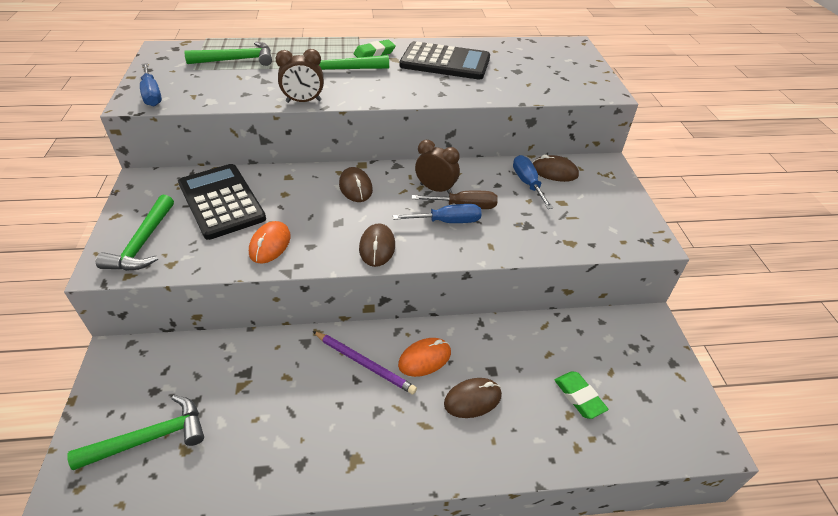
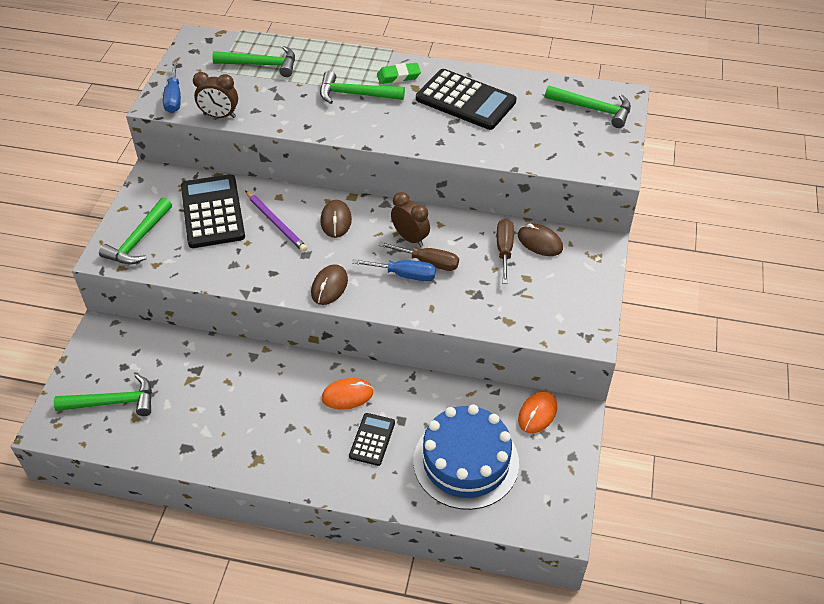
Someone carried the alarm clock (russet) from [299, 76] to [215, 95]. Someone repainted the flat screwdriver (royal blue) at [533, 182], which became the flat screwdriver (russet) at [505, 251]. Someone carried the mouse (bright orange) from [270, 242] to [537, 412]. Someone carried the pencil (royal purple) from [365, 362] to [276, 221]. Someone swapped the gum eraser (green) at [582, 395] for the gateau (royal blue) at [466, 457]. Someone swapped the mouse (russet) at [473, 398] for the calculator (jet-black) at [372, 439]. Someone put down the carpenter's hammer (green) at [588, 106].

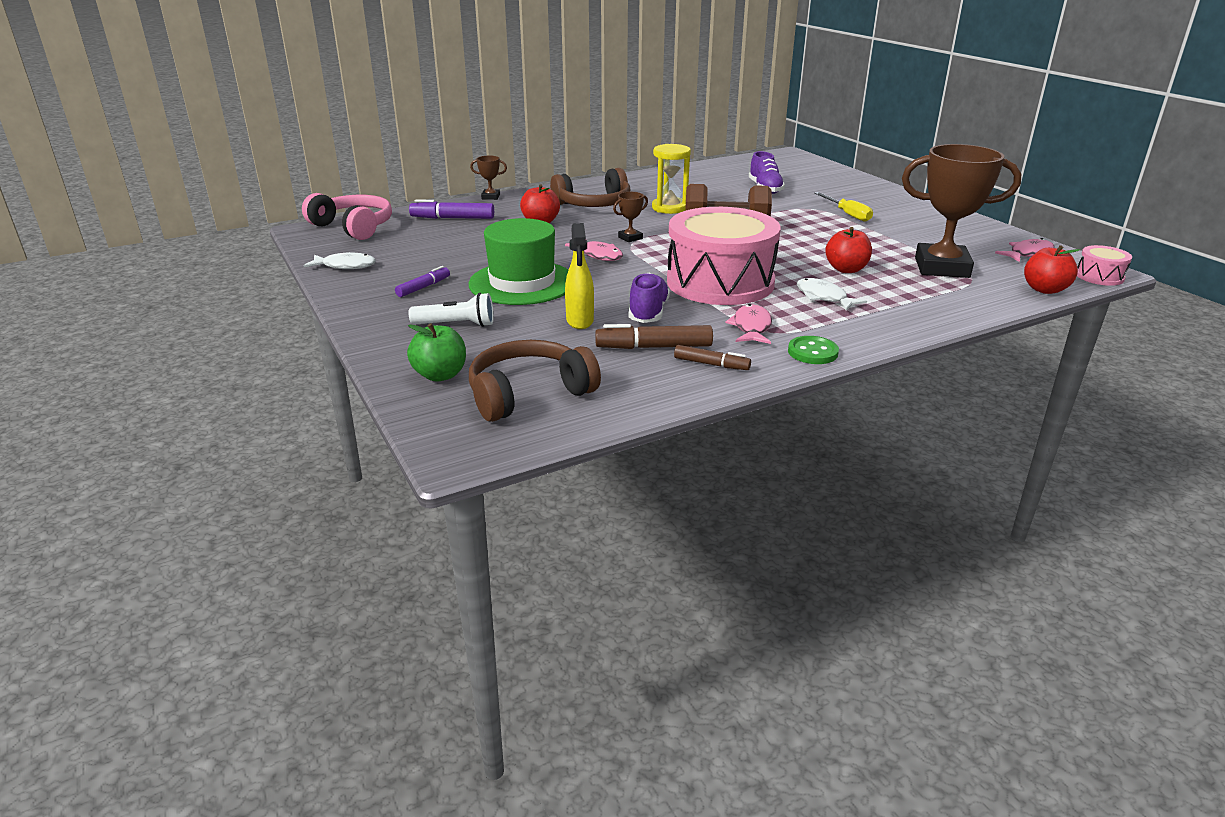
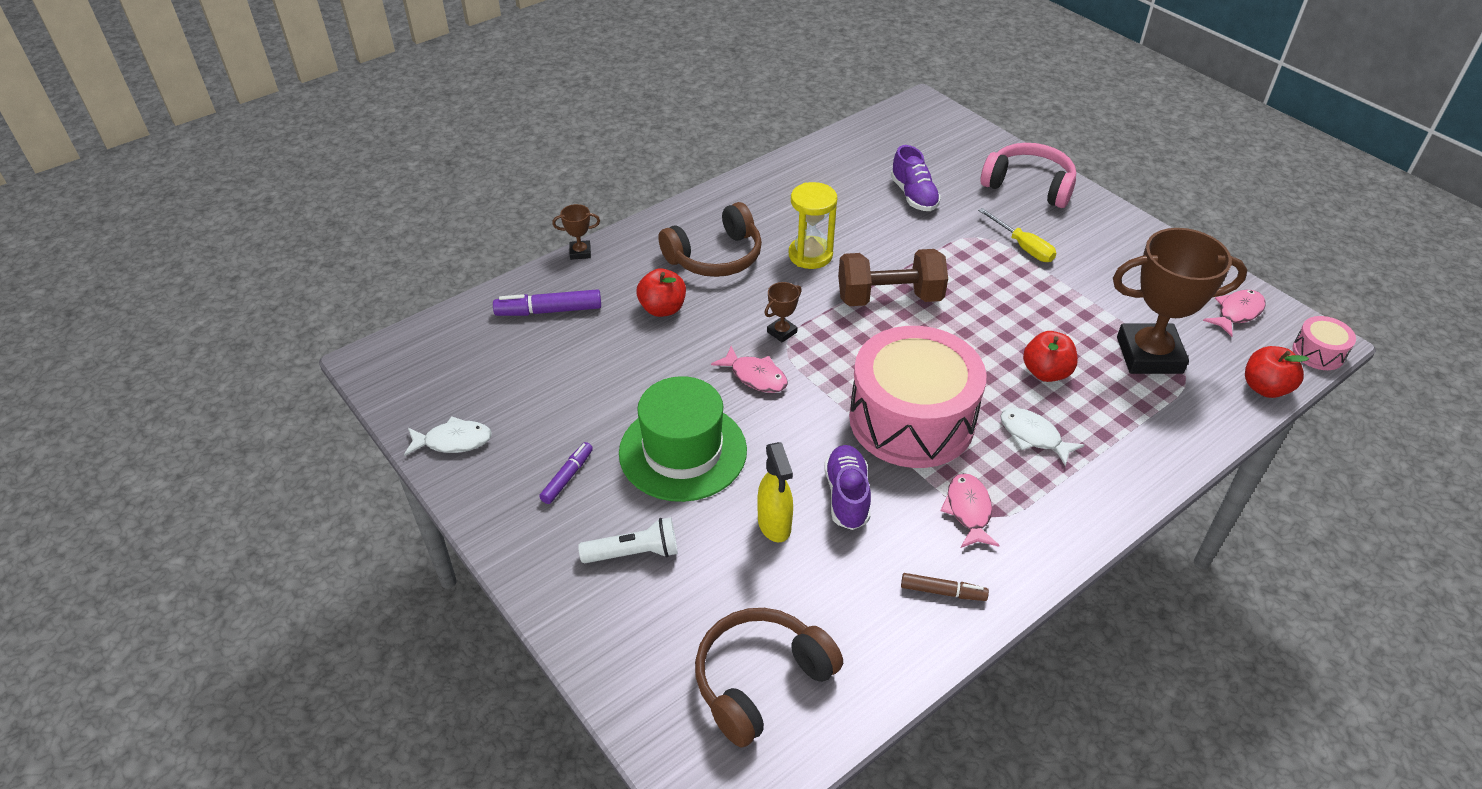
Someone carried the headset (pink) from [347, 216] to [1028, 175]. Someone took away the apple (green) at [436, 352]. Someone took away the marker (russet) at [654, 336]. Someone took away the button (green) at [813, 350].

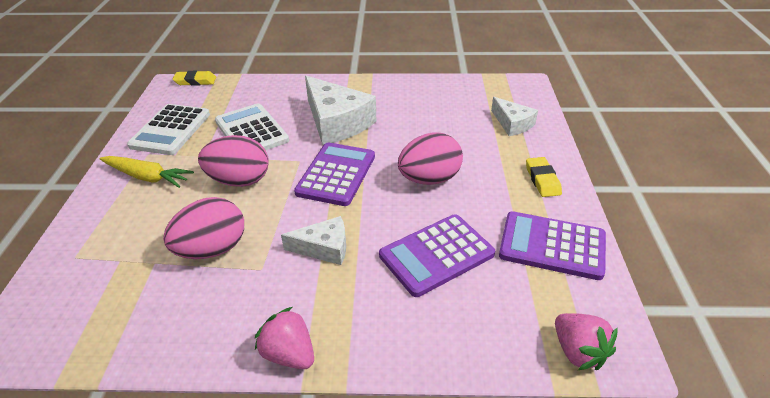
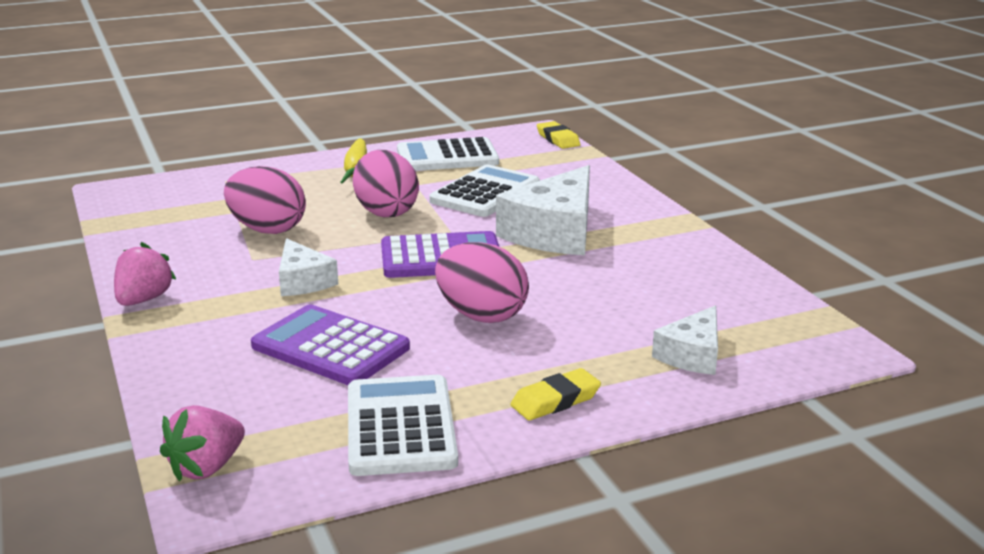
Someone repainted the calculator (royal purple) at [552, 245], which became the calculator (snow-white) at [403, 425].

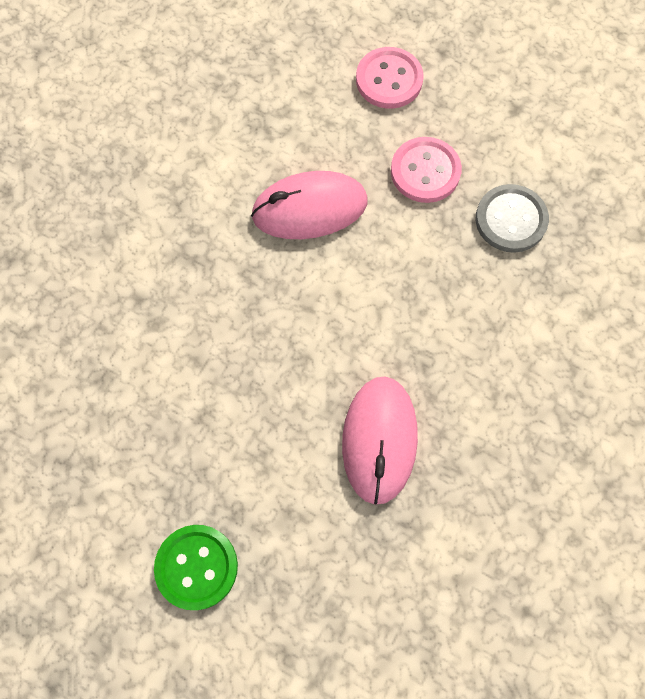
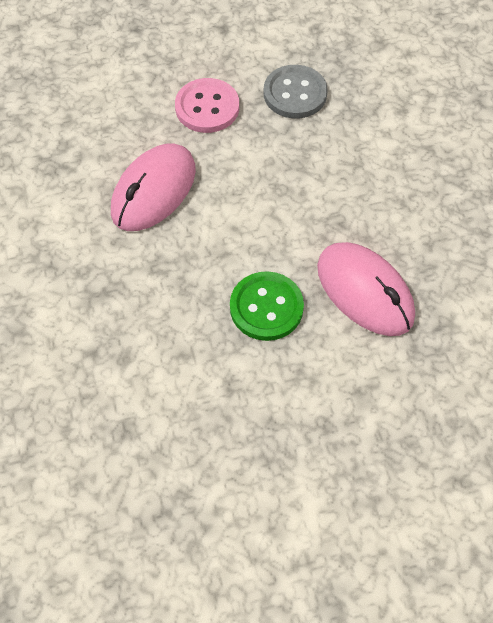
Someone took away the button (pink) at [389, 78]. Someone carried the button (green) from [196, 567] to [267, 306].

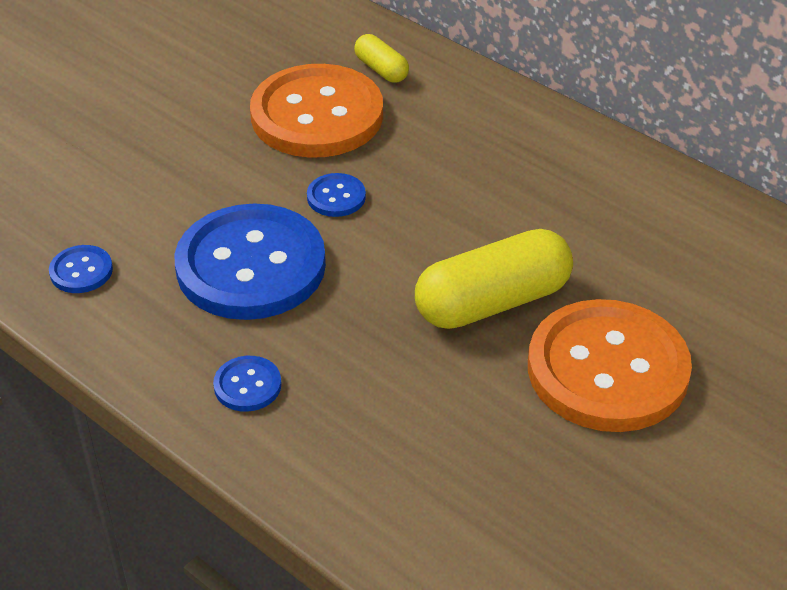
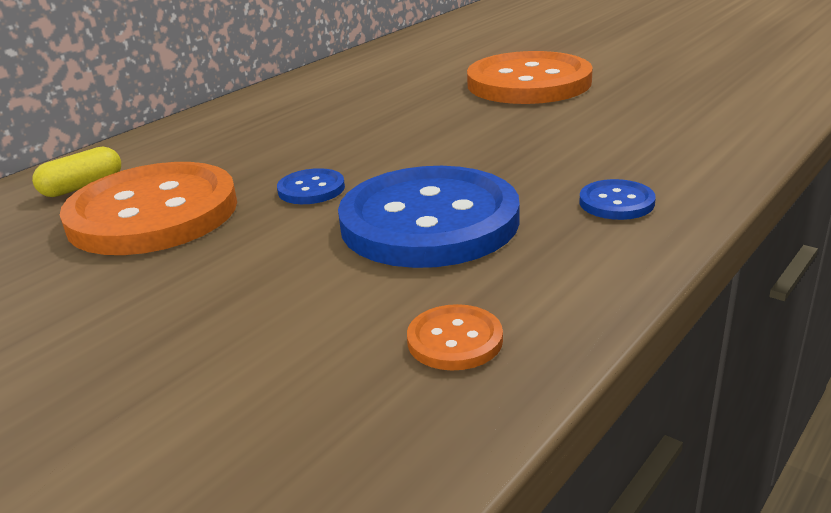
Someone took away the capsule (yellow) at [494, 279]. Someone repainted the button (royal blue) at [81, 269], which became the button (bright orange) at [455, 337].

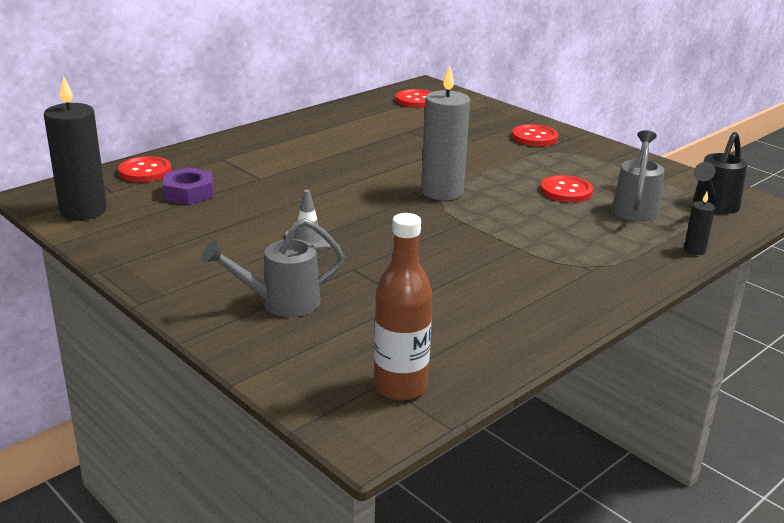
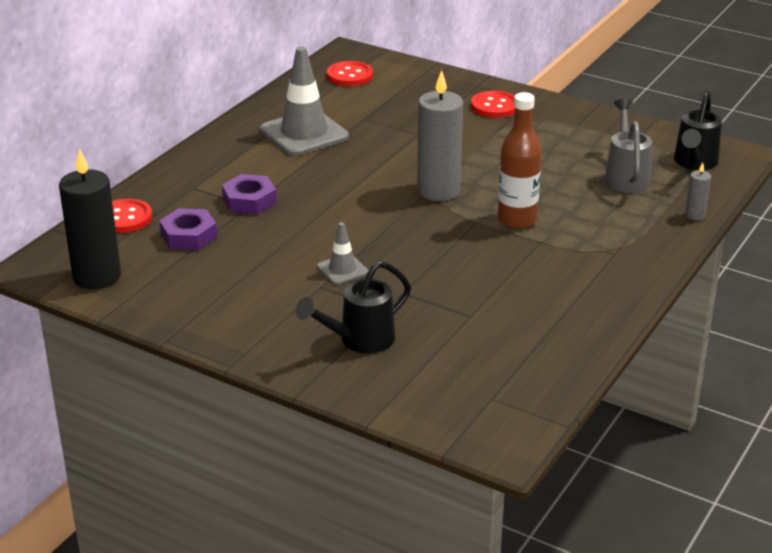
Someone took away the button (red) at [566, 189]. Someone repainted the candle (jet-black) at [699, 223], which became the candle (grey) at [698, 191]. Someone carried the flask (russet) from [403, 307] to [520, 160]. Someone repainted the watering can (grey) at [273, 267], which became the watering can (jet-black) at [353, 307]. Someone put down the road cone (grey) at [304, 101]. Someone put down the hex nut (royal purple) at [249, 194].

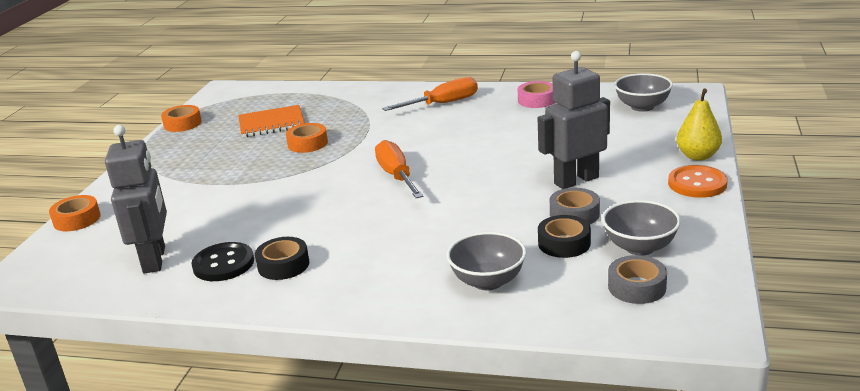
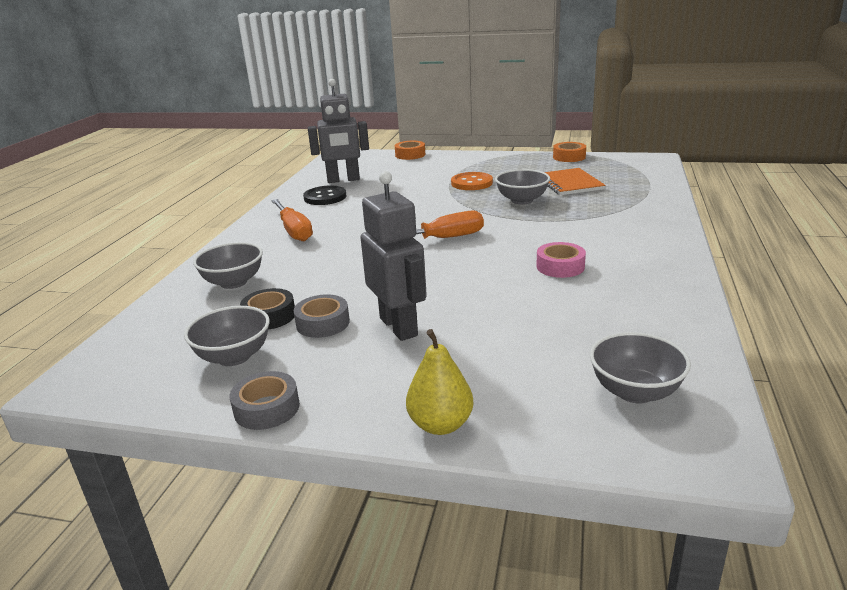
Someone carried the flat screwdriver (bright orange) from [430, 94] to [292, 220]. Someone carried the roll of tape (pink) from [536, 94] to [561, 260]. Someone swapped the roll of tape (bright orange) at [307, 138] for the deep dish (grey) at [522, 187]. Someone carried the button (bright orange) from [698, 181] to [472, 181]. Someone took away the roll of tape (jet-black) at [282, 258]. Someone carried the roll of tape (grey) from [637, 279] to [265, 400].

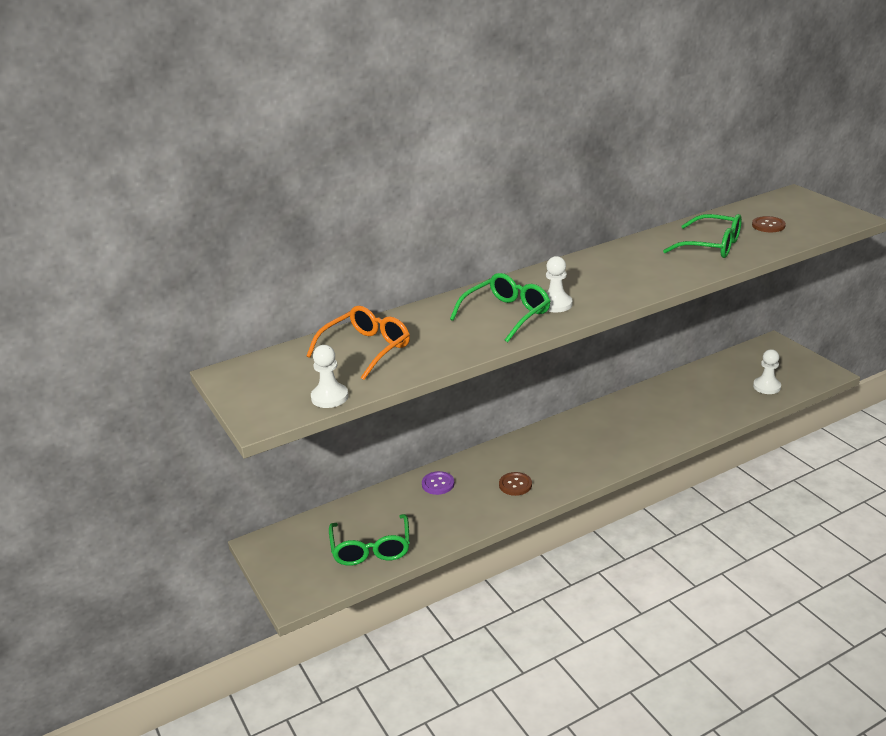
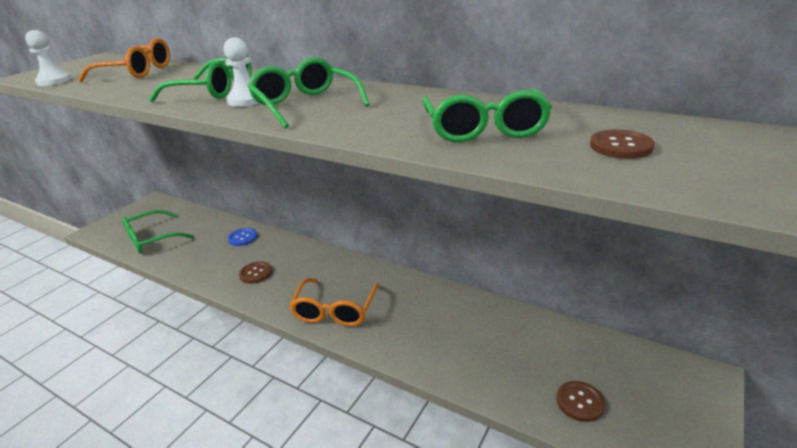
Someone swapped the game pawn (snow-white) at [767, 371] for the button (russet) at [580, 401]. Someone repainted the button (royal purple) at [438, 483], which became the button (royal blue) at [242, 237]. Someone put down the spectacles (green) at [308, 92]. Someone put down the spectacles (bright orange) at [334, 302].

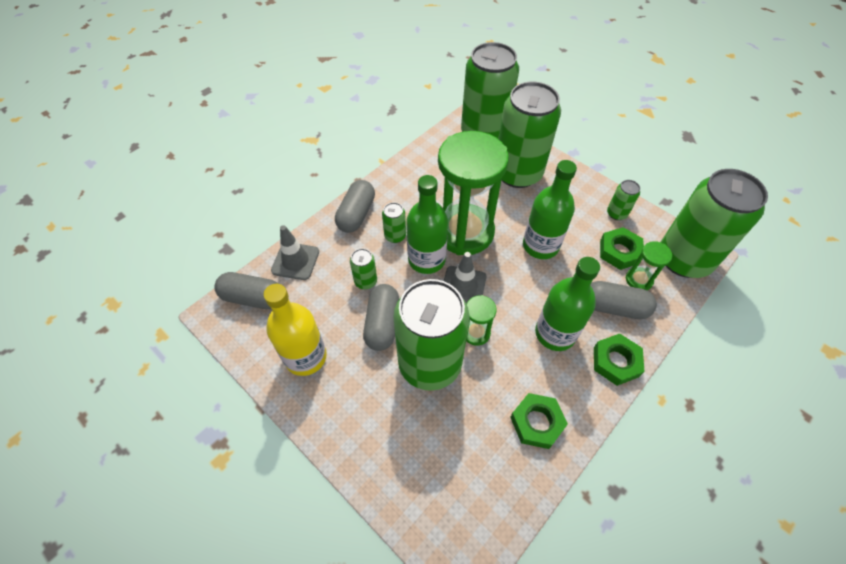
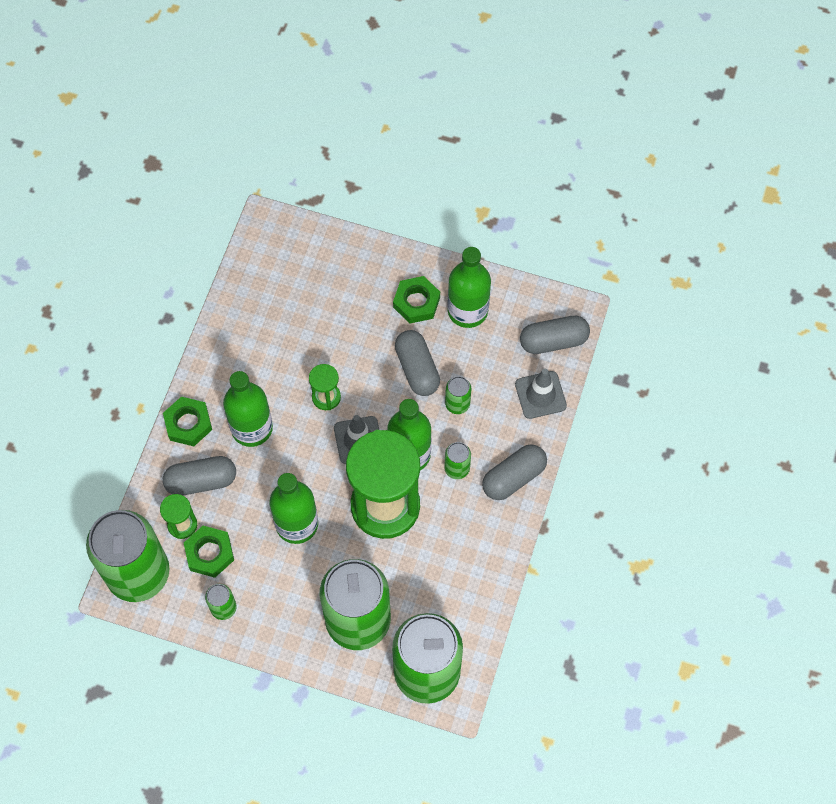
Someone rotated the capsule (grey) at [355, 206] by 60 degrees clockwise. Someone took away the tin (green) at [431, 335]. Someone repainted the flask (yellow) at [295, 330], which became the flask (green) at [469, 287]. Someone carried the hex nut (green) from [539, 421] to [416, 299].

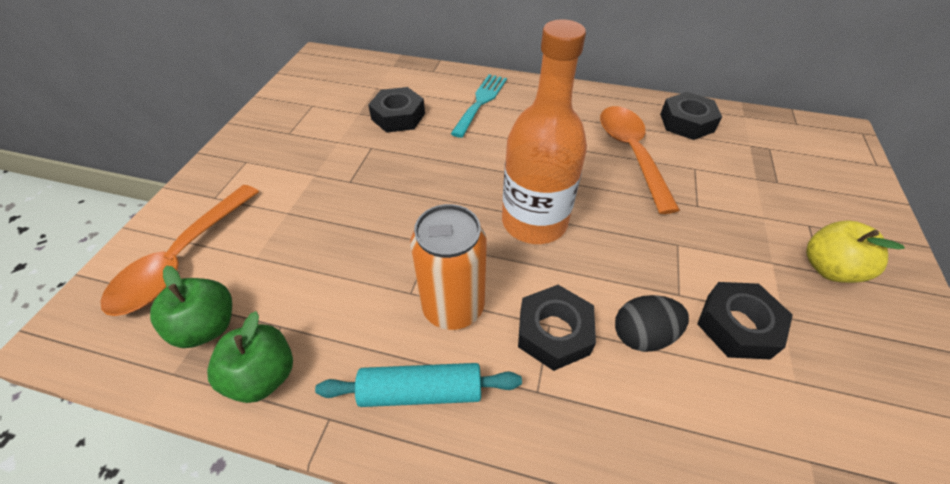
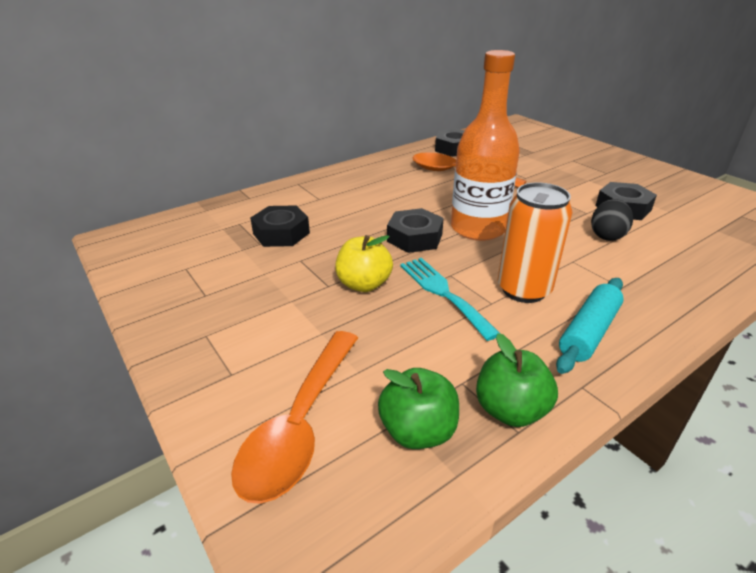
Someone carried the fork (turquoise) from [479, 106] to [450, 299]. Someone rotated the spoon (bright orange) at [179, 250] by 45 degrees clockwise. Someone carried the apple (yellow) from [855, 251] to [364, 263]. Someone carried the hex nut (jet-black) from [557, 328] to [415, 230].

